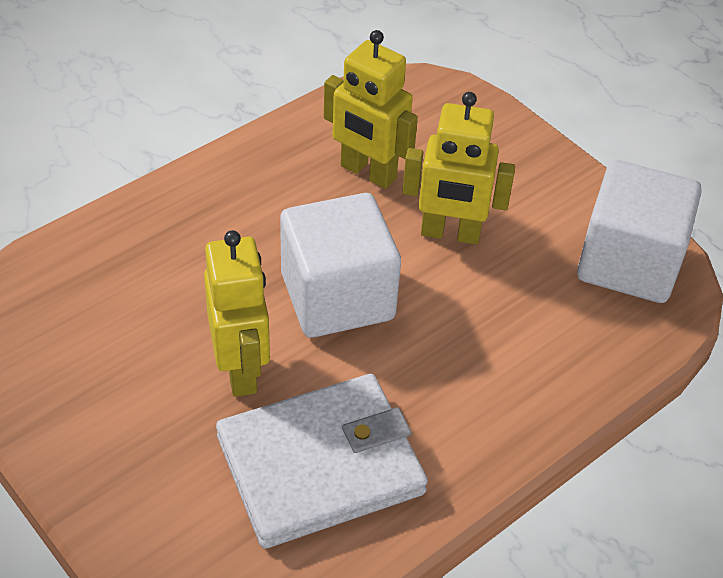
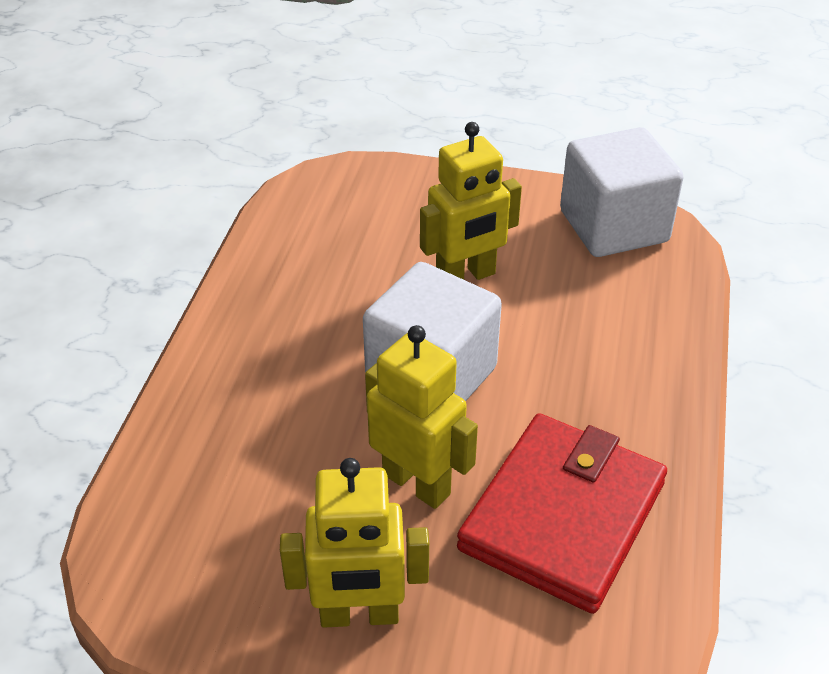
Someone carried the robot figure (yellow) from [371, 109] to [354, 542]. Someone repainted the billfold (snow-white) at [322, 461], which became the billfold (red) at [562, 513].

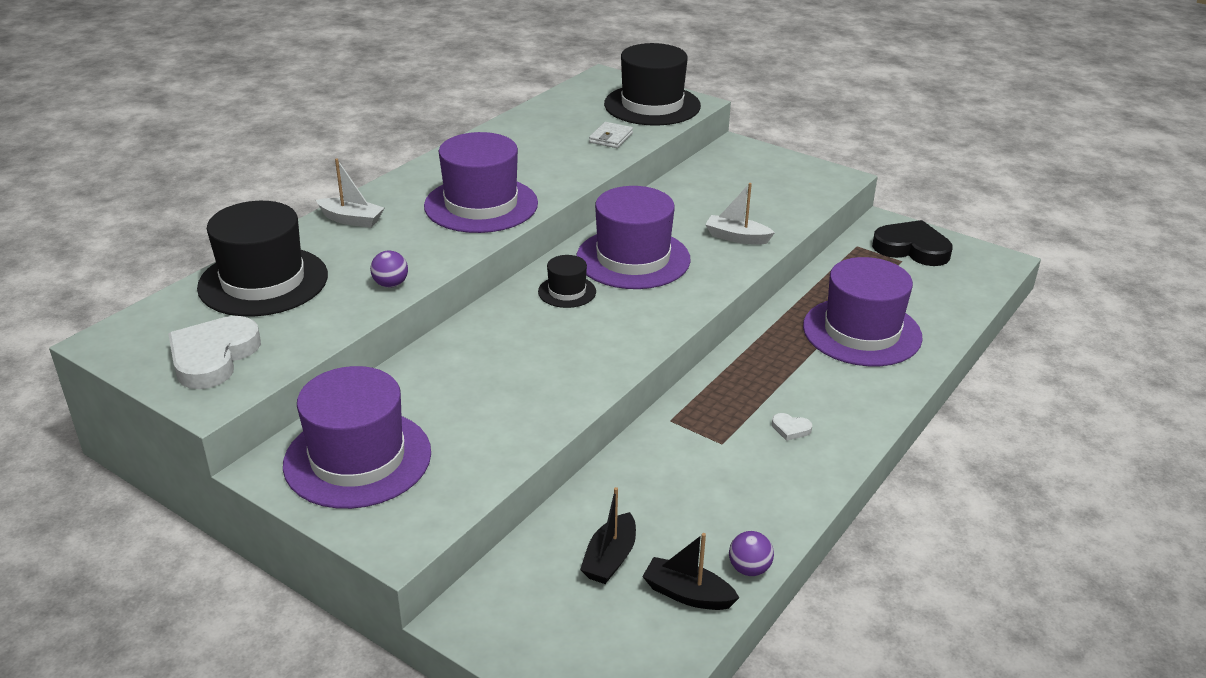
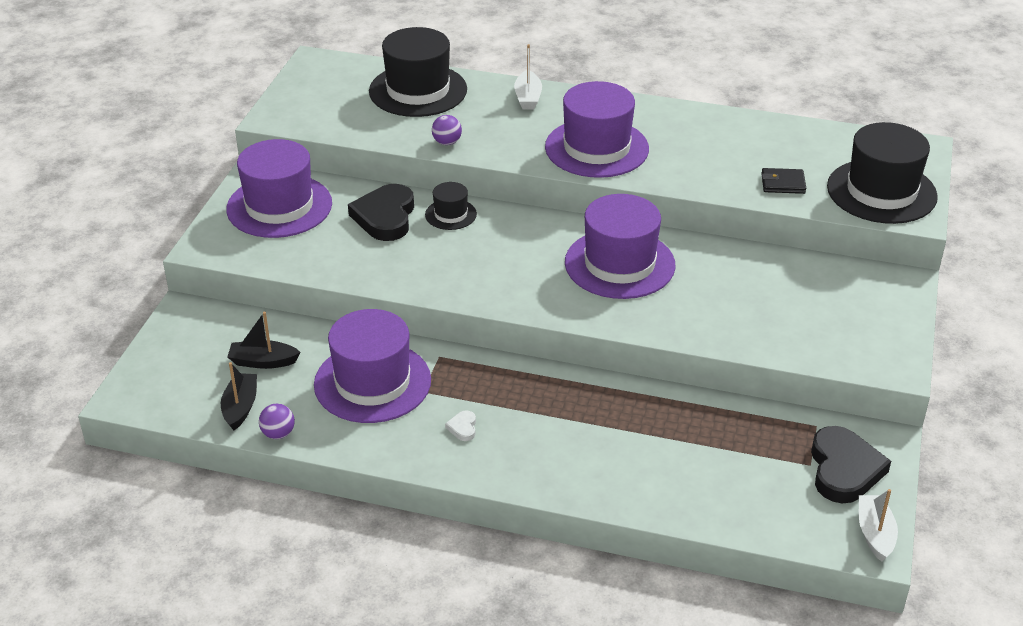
Someone repainted the billfold (snow-white) at [611, 135], which became the billfold (jet-black) at [783, 181]. Someone carried the toy boat (snow-white) from [740, 214] to [878, 525]. Someone carried the top hat (jet-black) from [567, 281] to [451, 206]. Someone carried the top hat (royal purple) from [863, 311] to [372, 366]. Someone took away the heart shape (snow-white) at [214, 352]. Someone put down the heart shape (jet-black) at [381, 212].

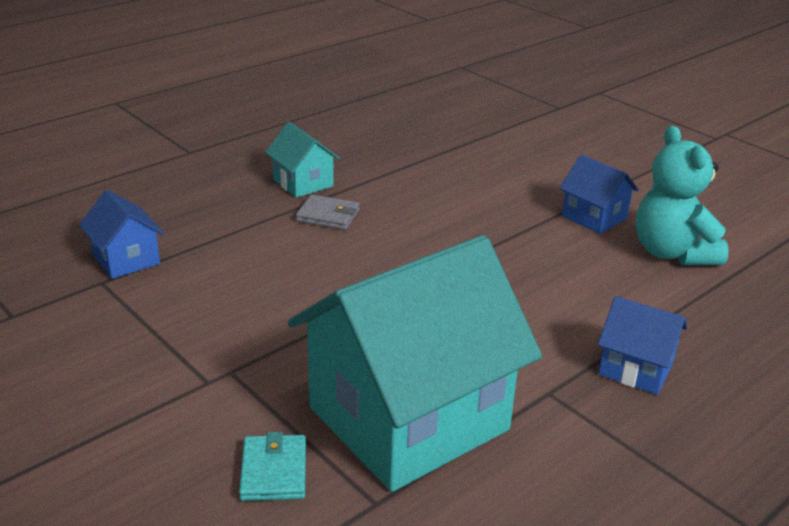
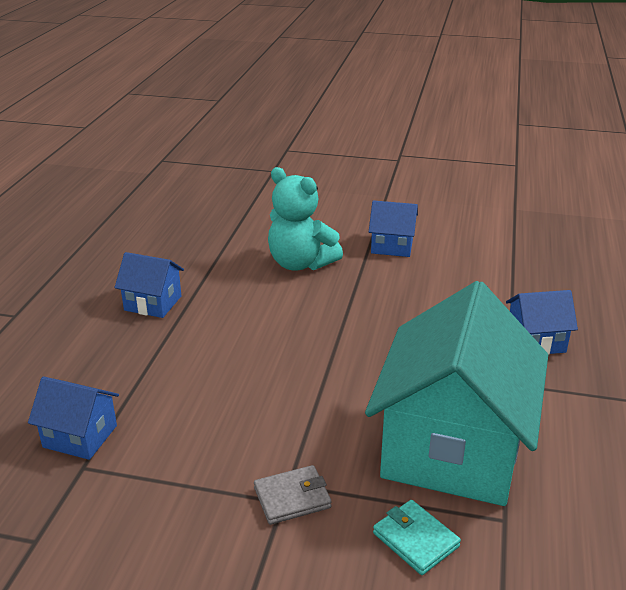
Someone repainted the house (turquoise) at [302, 160], which became the house (royal blue) at [149, 285]. Someone carried the teddy (turquoise) from [682, 195] to [305, 219]. Someone carried the billfold (grey) from [328, 212] to [293, 495].

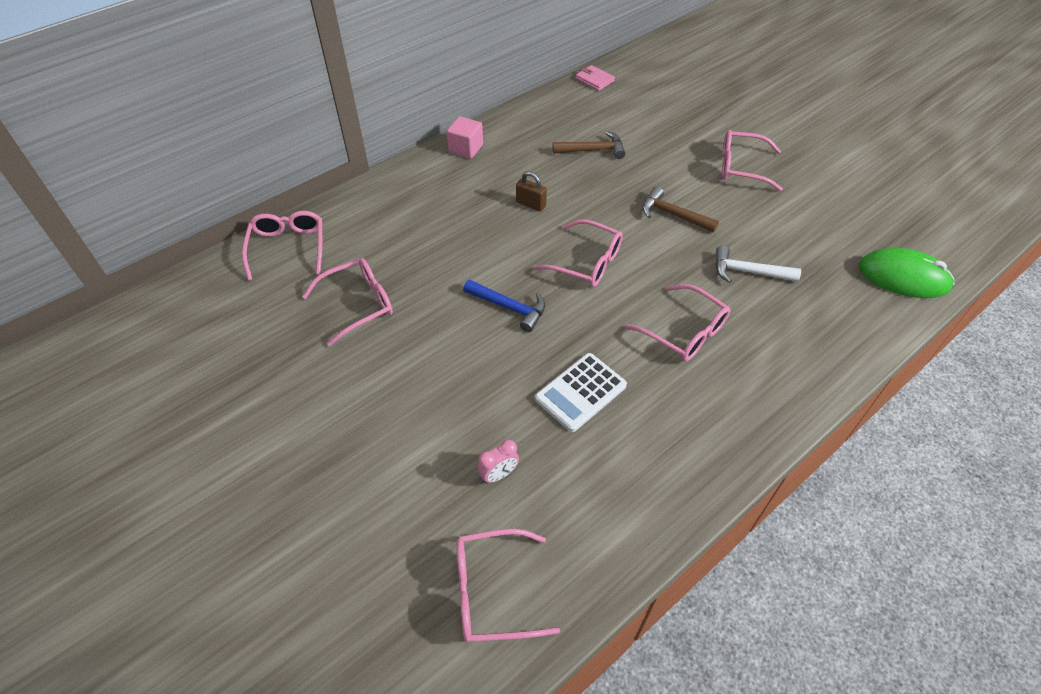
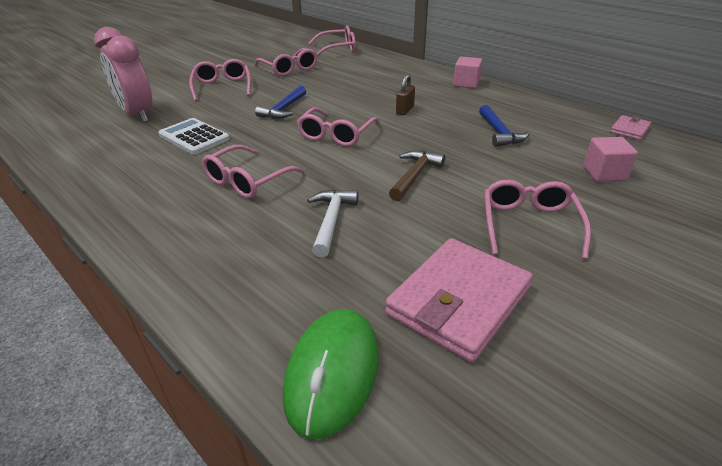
Someone repainted the carpenter's hammer (russet) at [589, 145], which became the carpenter's hammer (royal blue) at [504, 126]. Someone scaled the alarm clock (pink) at [498, 461] by 2.38. Someone carried the spectacles (pink) from [508, 585] to [220, 80]. Someone put down the block (pink) at [610, 159]. Someone put down the billfold (pink) at [459, 300].

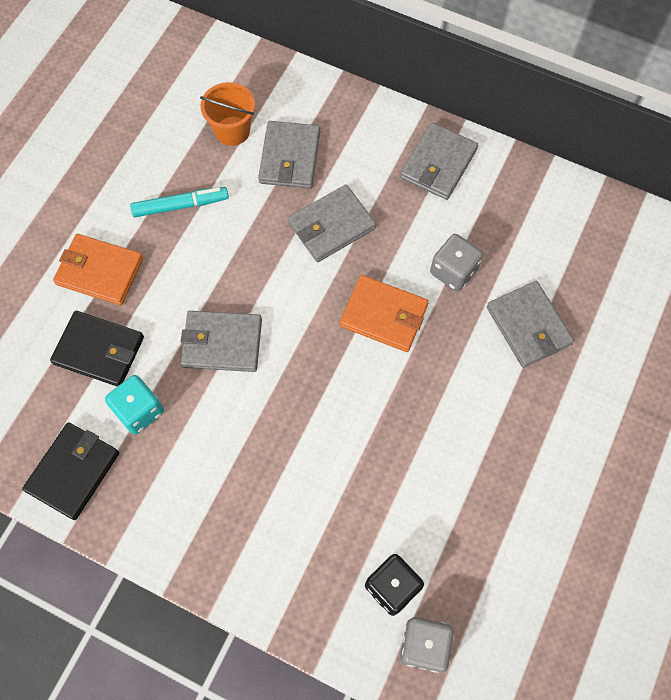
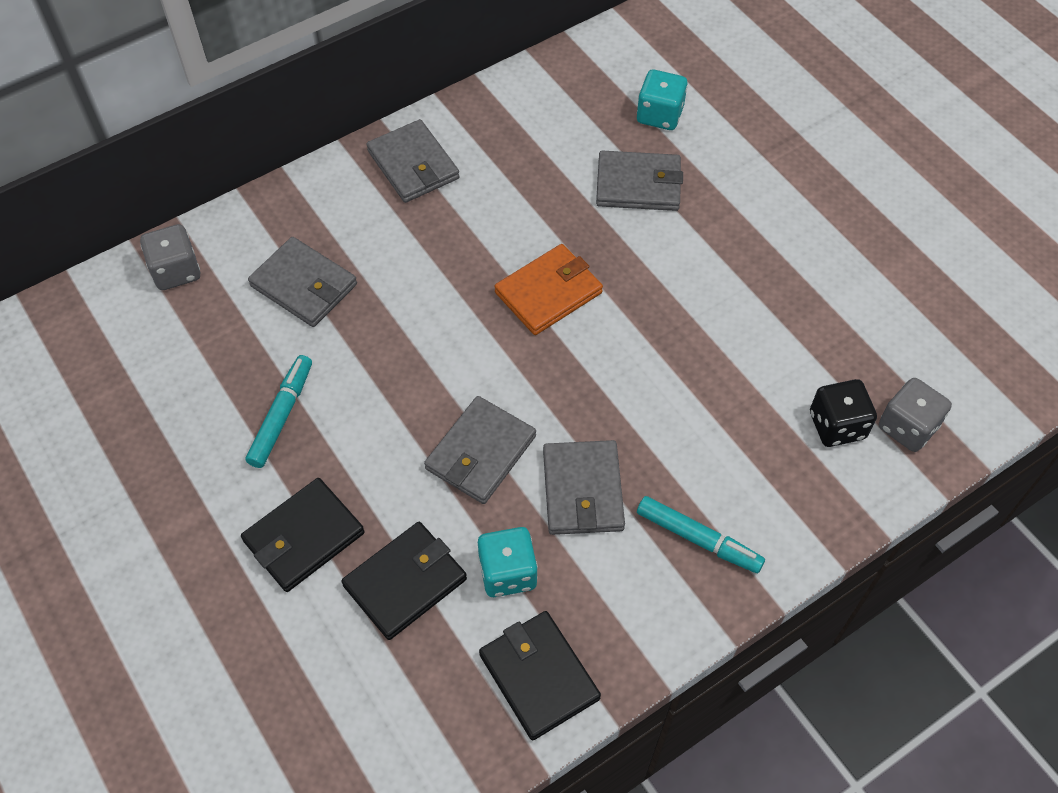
Someone took away the bucket (bright orange) at [227, 114]. Someone carried the billfold (grey) from [332, 223] to [584, 487]. Someone repainted the billfold (bright orange) at [98, 269], which became the billfold (jet-black) at [303, 535]. Someone carried the dice (grey) from [456, 262] to [170, 257]. Someone put down the dice (turquoise) at [662, 99]. Someone put down the marker (turquoise) at [701, 534].

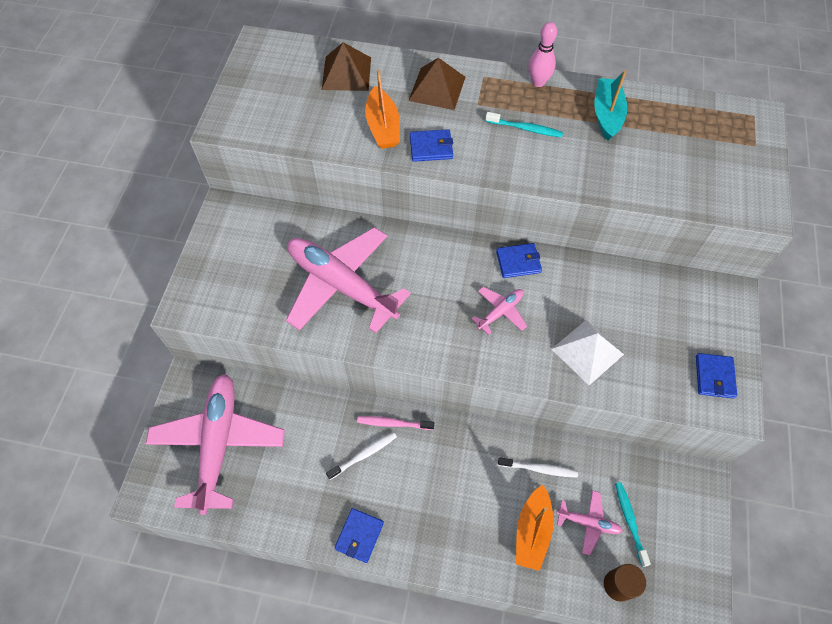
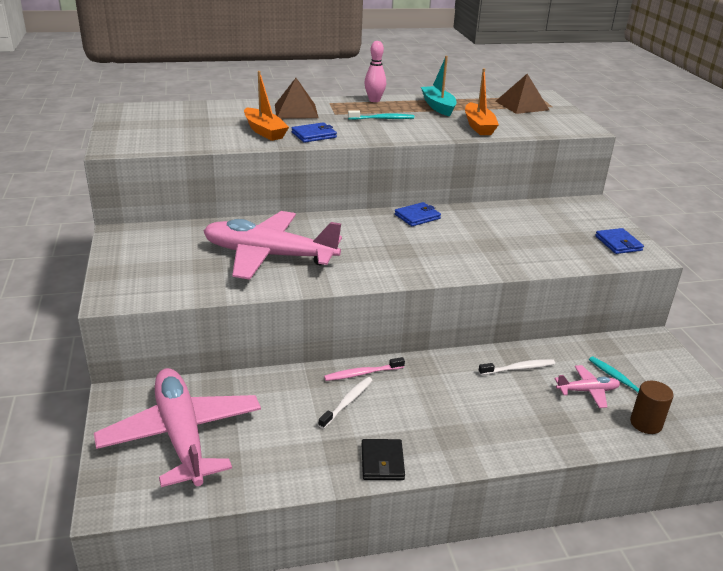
Someone carried the solid pyramid (russet) from [346, 66] to [522, 94]. Someone took away the toy plane (pink) at [499, 311]. Someone took away the solid pyramid (snow-white) at [588, 352]. Someone carried the toy boat (bright orange) from [535, 528] to [482, 101]. Someone repainted the billfold (royal blue) at [359, 535], which became the billfold (jet-black) at [383, 459].

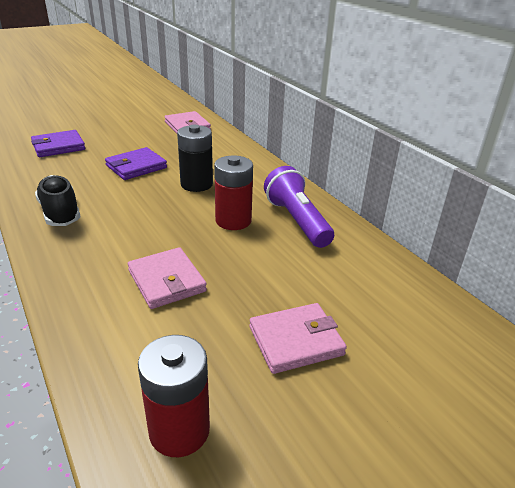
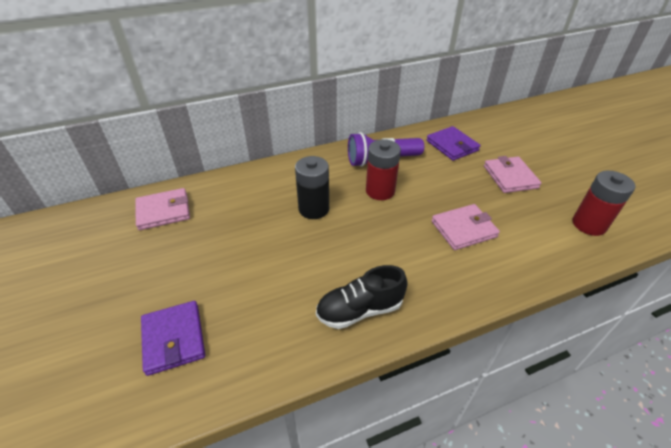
Someone carried the billfold (royal purple) from [136, 163] to [453, 143].

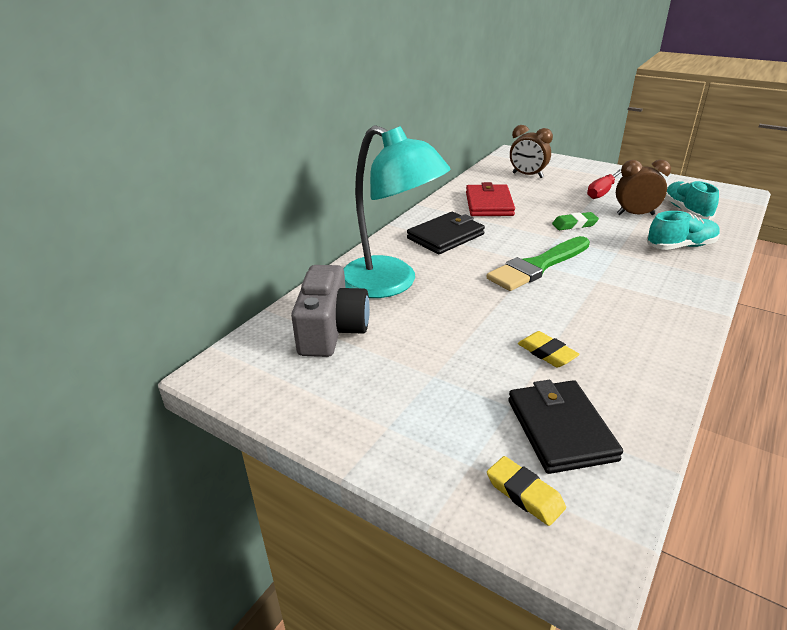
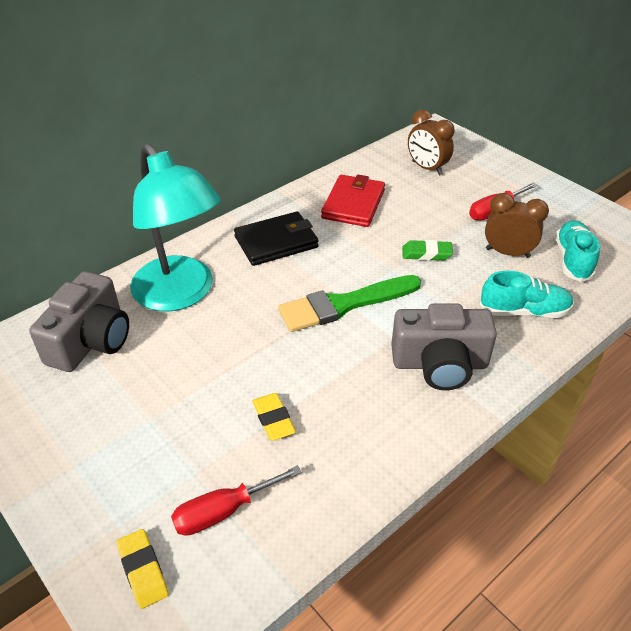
Someone swapped the billfold (jet-black) at [565, 427] for the flat screwdriver (red) at [236, 500]. Someone put down the photo camera (grey) at [444, 346].

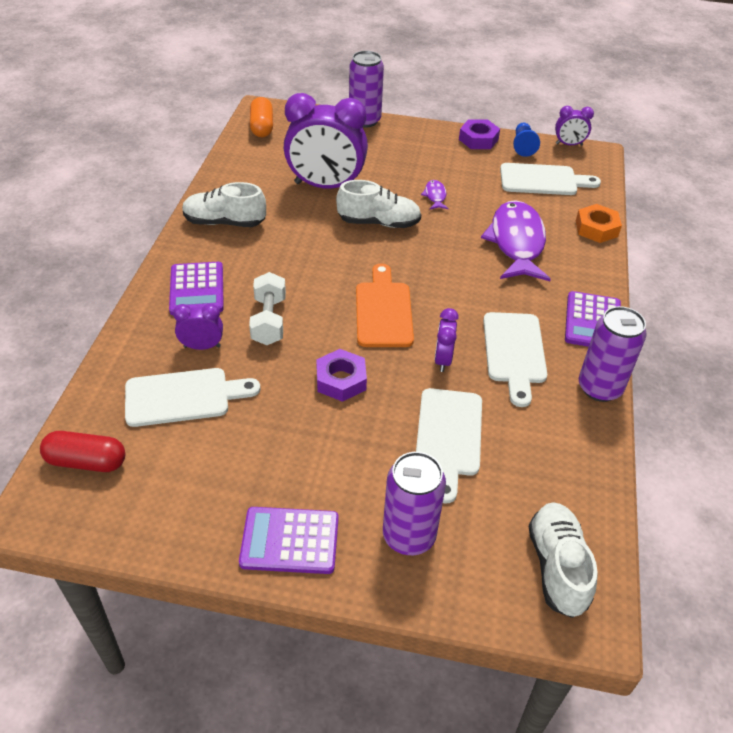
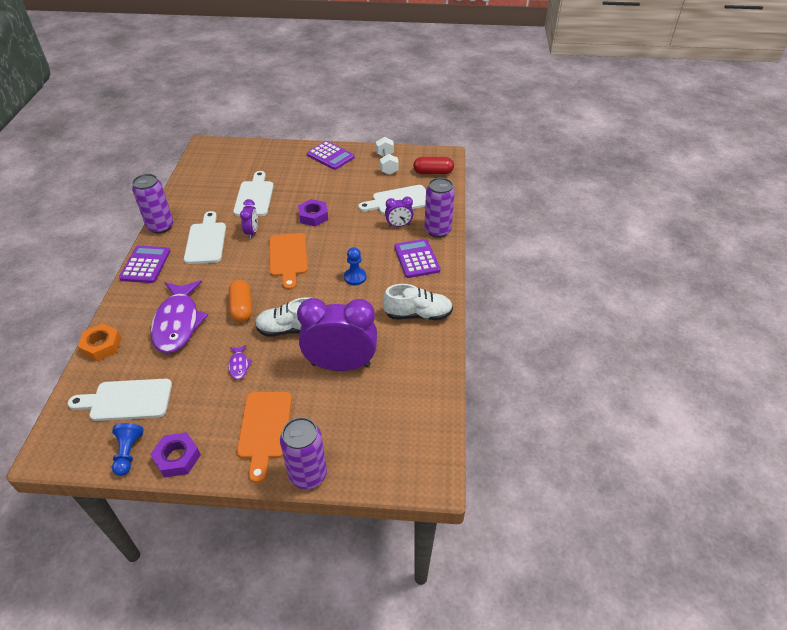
Someone carried the capsule (bright orange) from [261, 117] to [240, 301]. Someone took away the alarm clock (royal purple) at [574, 126]. Someone carried the free weight (snow-white) from [267, 308] to [387, 156]. Someone carried the tin (royal purple) from [414, 503] to [439, 208]. Someone took away the sneaker (snow-white) at [563, 560]. Someone rotated the calculator (royal purple) at [289, 540] by 45 degrees clockwise. Someone put down the game pawn (royal blue) at [355, 266]. Someone put down the bread board (bright orange) at [264, 437].

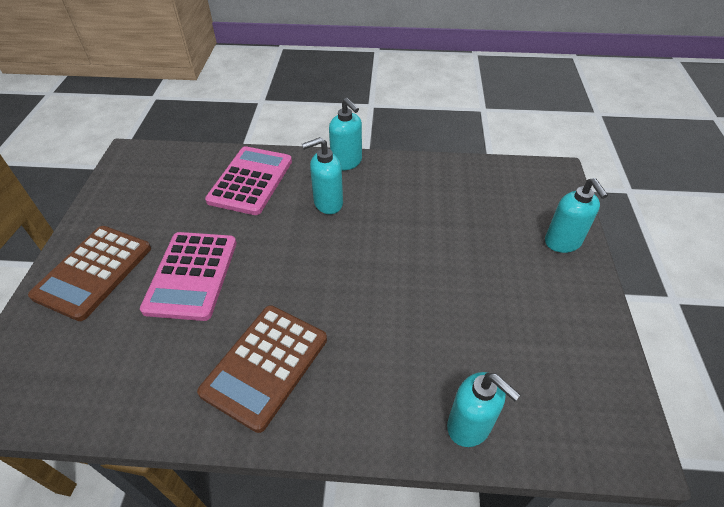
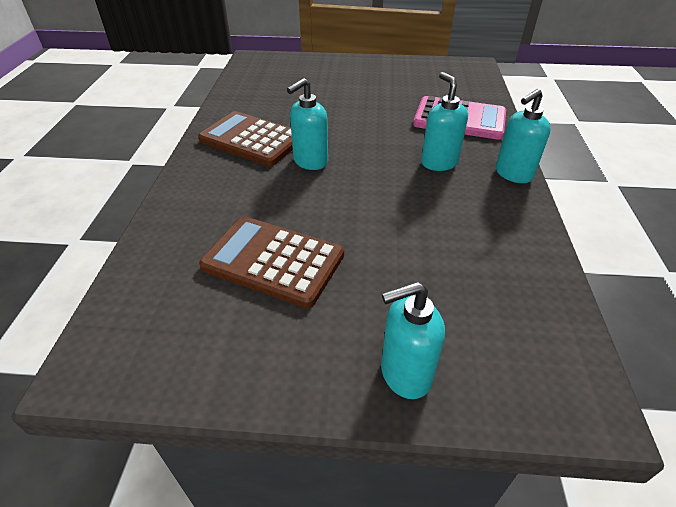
Someone carried the calculator (russet) from [89, 273] to [271, 262]. Someone took away the calculator (pink) at [188, 276]. Someone carried the soap pump (turquoise) from [484, 409] to [307, 124].

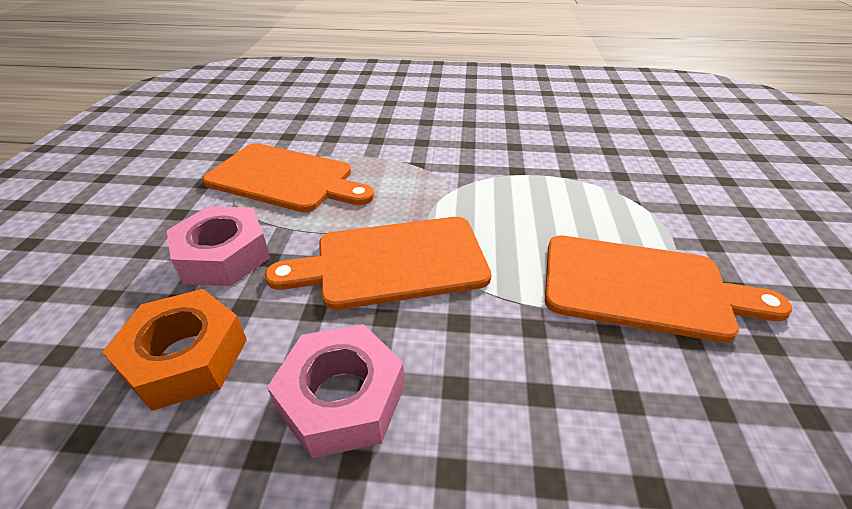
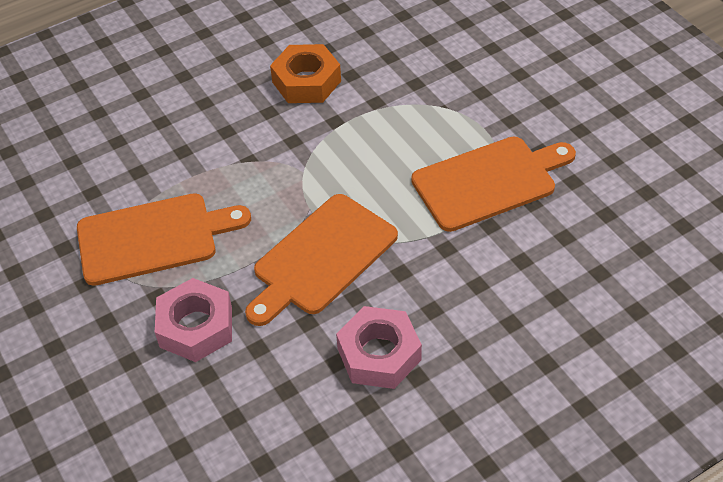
Someone carried the hex nut (bright orange) from [174, 350] to [305, 73].

